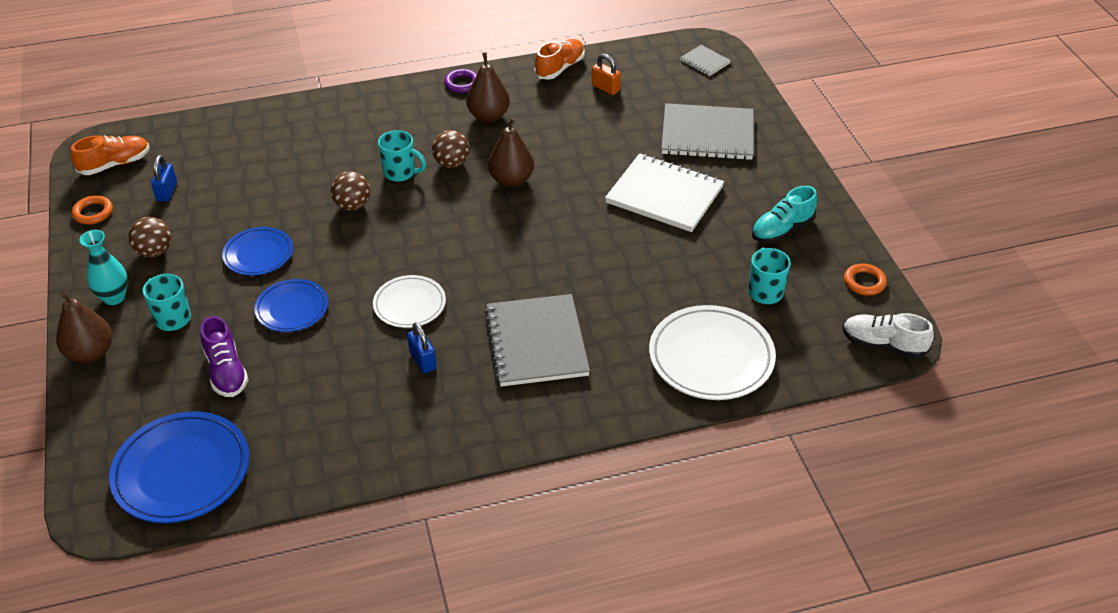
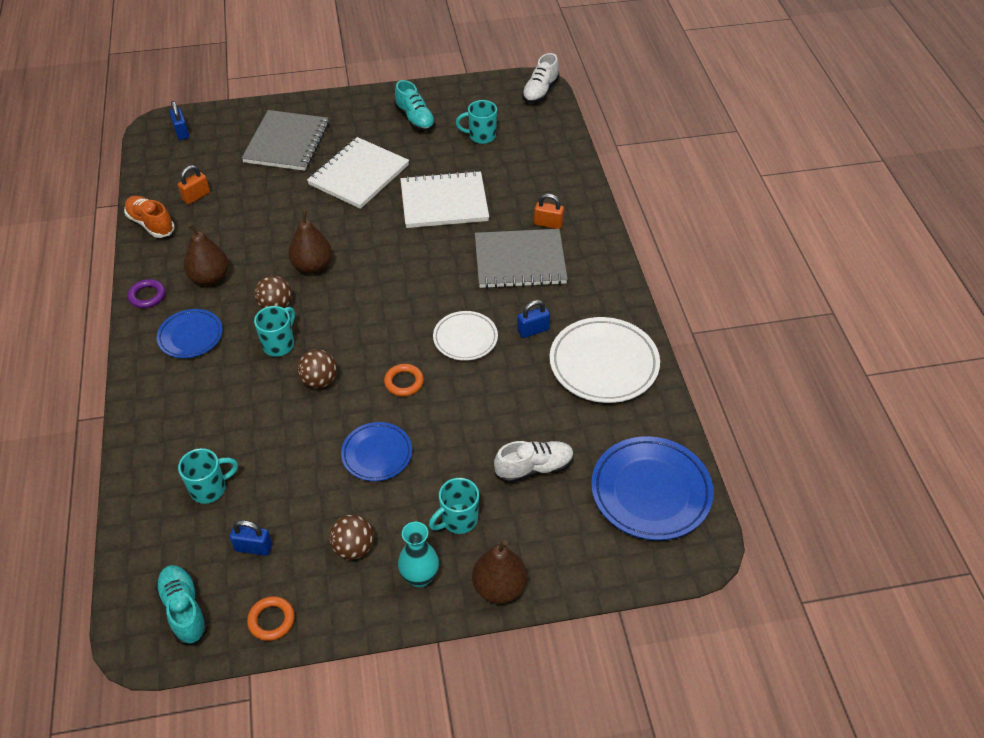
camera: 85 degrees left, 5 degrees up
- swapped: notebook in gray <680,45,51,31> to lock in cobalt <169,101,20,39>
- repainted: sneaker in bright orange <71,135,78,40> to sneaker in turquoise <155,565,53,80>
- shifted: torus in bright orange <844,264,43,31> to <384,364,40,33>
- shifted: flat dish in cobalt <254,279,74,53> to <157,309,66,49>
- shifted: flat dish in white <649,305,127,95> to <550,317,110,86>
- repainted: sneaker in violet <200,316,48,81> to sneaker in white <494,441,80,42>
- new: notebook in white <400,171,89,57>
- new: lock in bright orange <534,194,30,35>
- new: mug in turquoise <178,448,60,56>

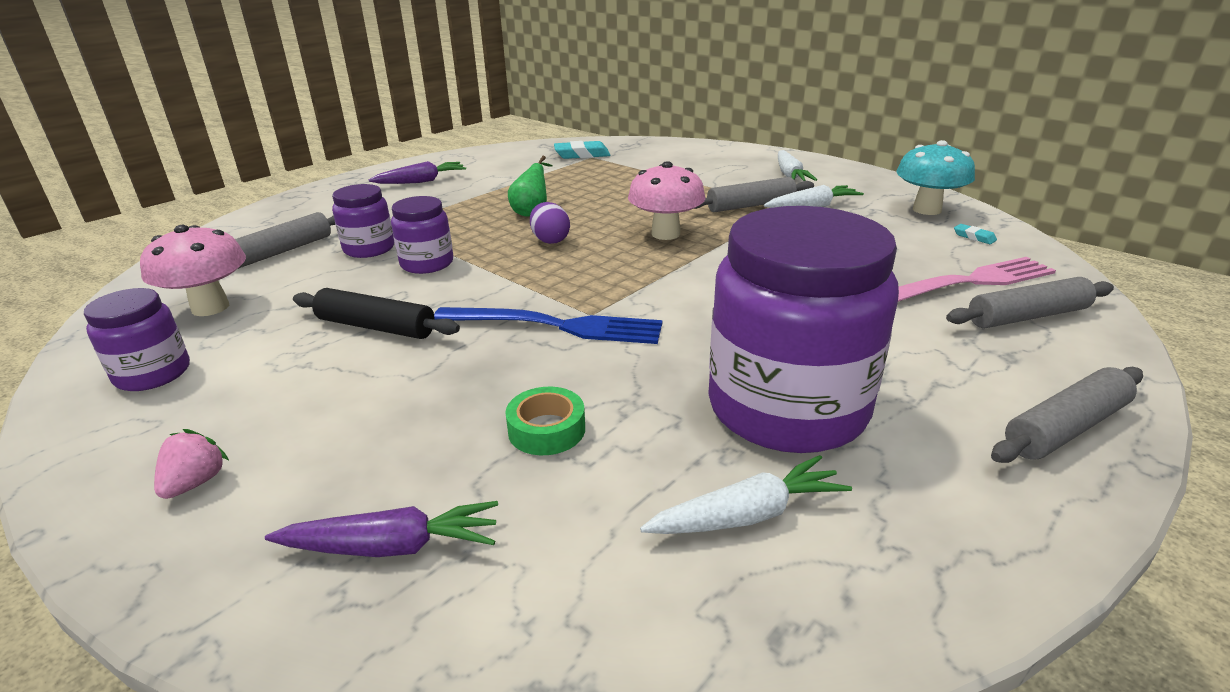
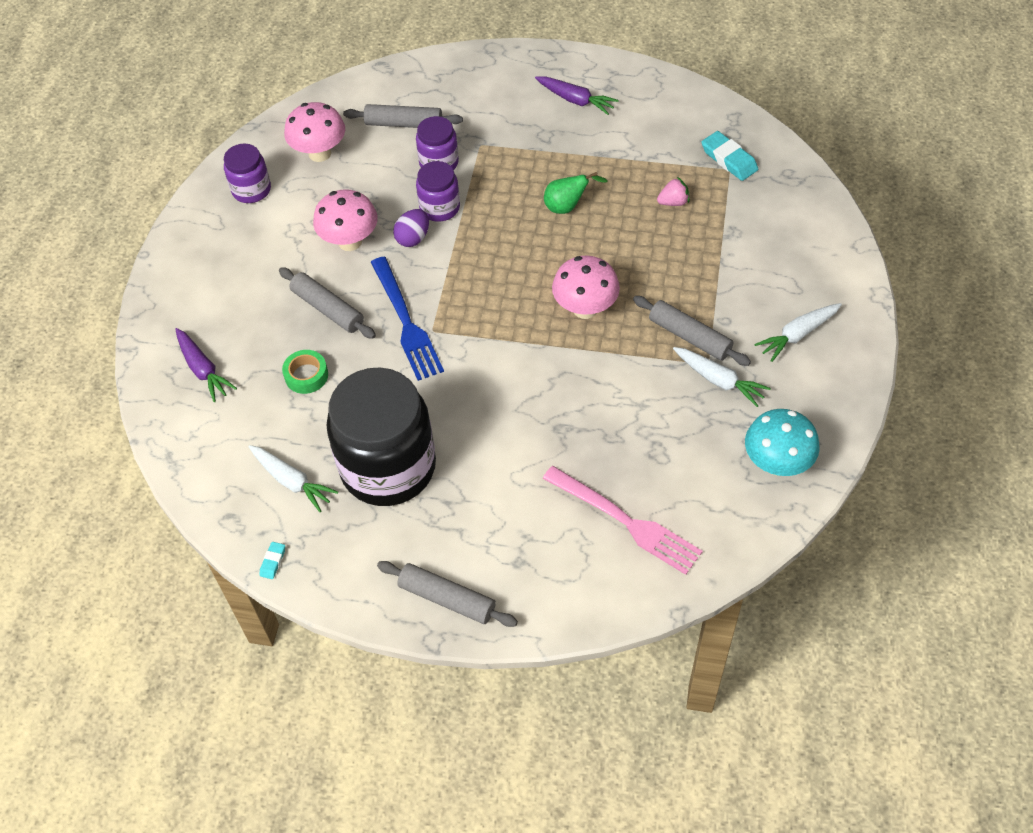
camera: 60 degrees right, 25 degrees up
- shifted: egg in violet <530,202,40,42> to <393,209,36,38>
- repainted: jar in violet <708,206,191,247> to jar in black <326,368,110,138>
- shifted: eraser in turquoise <954,224,43,20> to <259,542,26,37>
- shifted: dough roller in gray <946,277,168,51> to <279,267,97,72>
- swapped: dough roller in black <293,288,167,51> to fungus in rose-pink <313,189,64,62>
- shifted: berry in rose-pink <154,429,75,70> to <657,177,32,29>

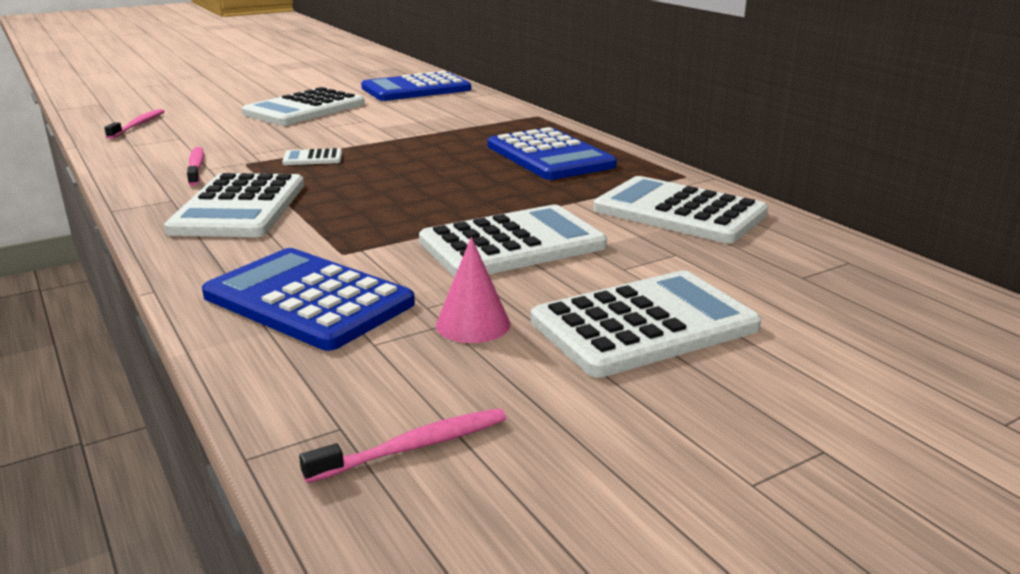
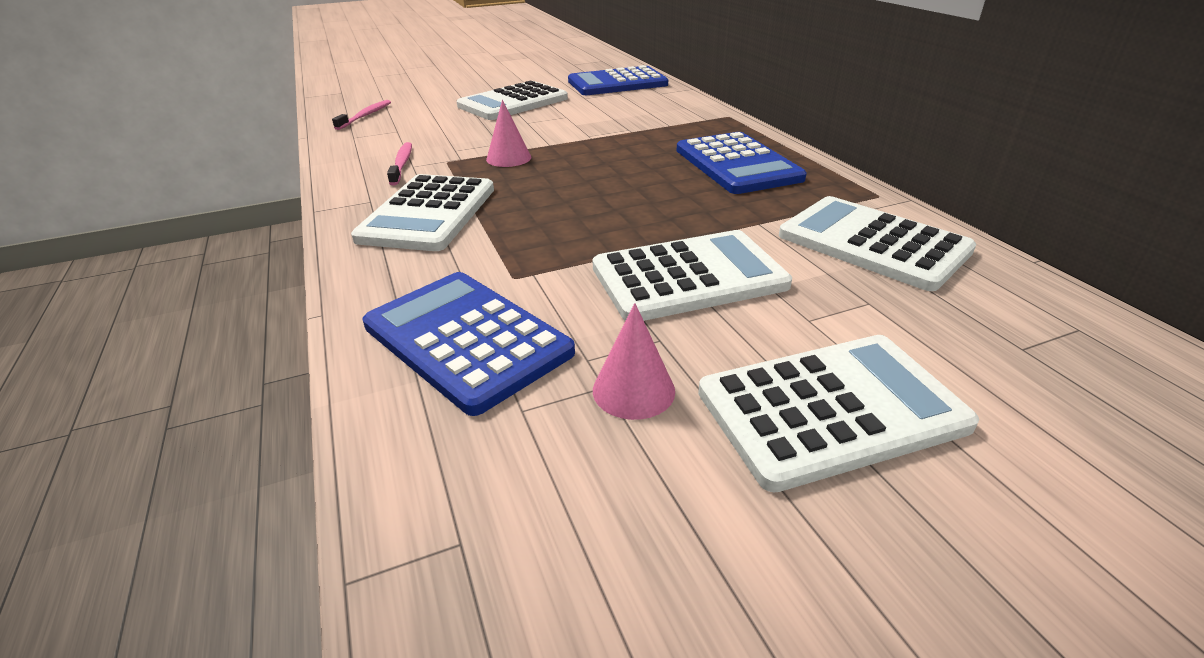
camera: 10 degrees right, 10 degrees up
- swapped: pocket calculator in white <282,148,60,17> to cone in rose-pink <486,100,45,67>
- gone: toothbrush in rose-pink <299,408,208,75>

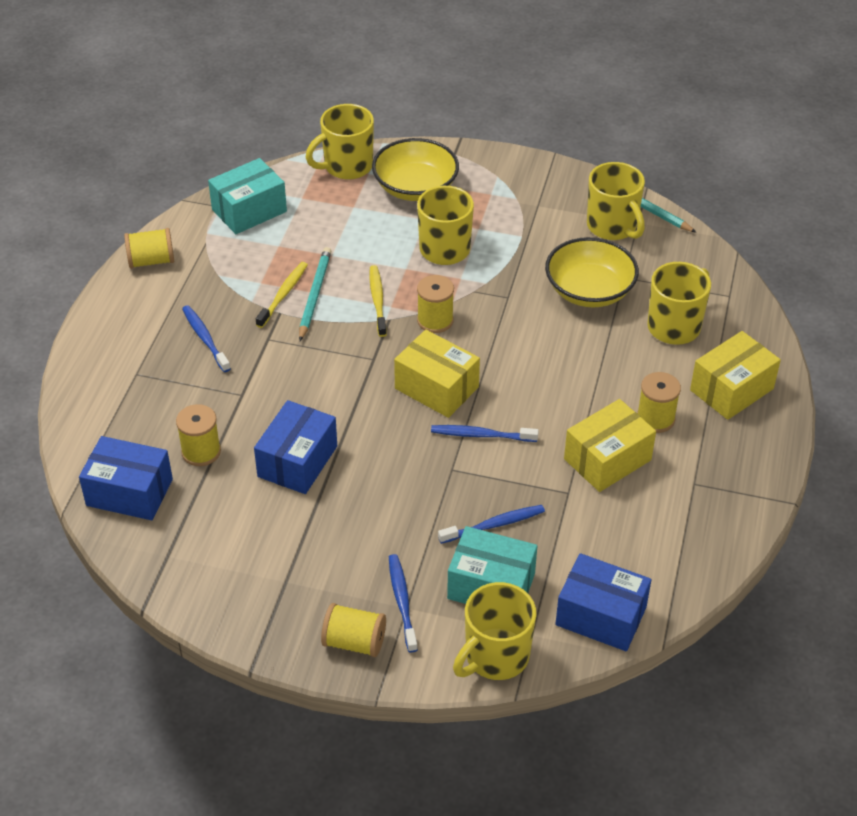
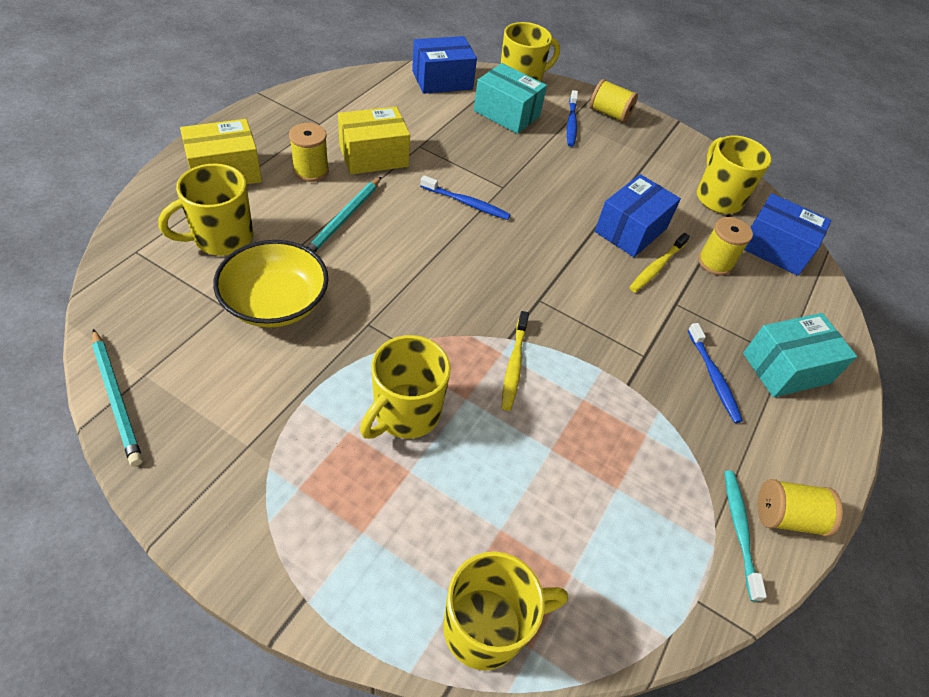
camera: 170 degrees left, 5 degrees up
- gone: bowl in golden <372,138,87,63>
- shifted: package in turquoise <208,158,79,76> to <743,313,114,85>
- shifted: mug in golden <587,162,58,78> to <697,135,75,79>
- shifted: wooden pencil in turquoise <299,247,33,94> to <306,177,75,75>
- shifted: toothbrush in golden <256,262,52,66> to <629,233,61,59>
- gone: bobbin in golden <417,275,37,58>
- gone: package in golden <394,330,86,88>
- gone: toothbrush in cobalt <438,505,107,39>
- rotated: package in cobalt <555,553,97,98> = <412,36,65,58> 60 degrees counterclockwise
- new: toothbrush in turquoise <724,471,43,131>

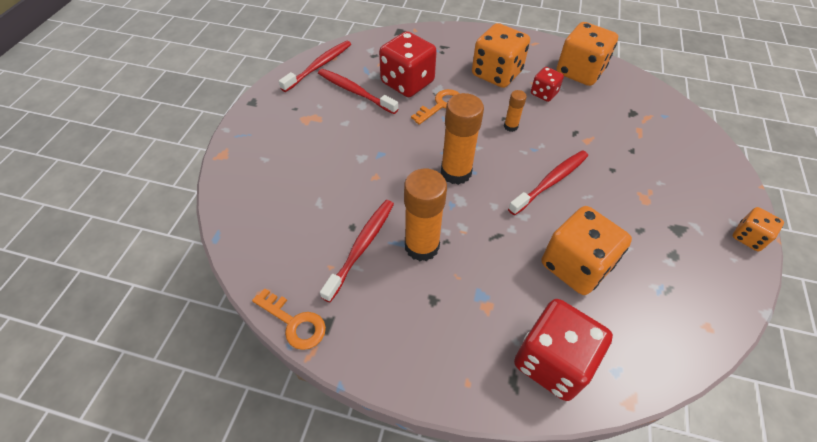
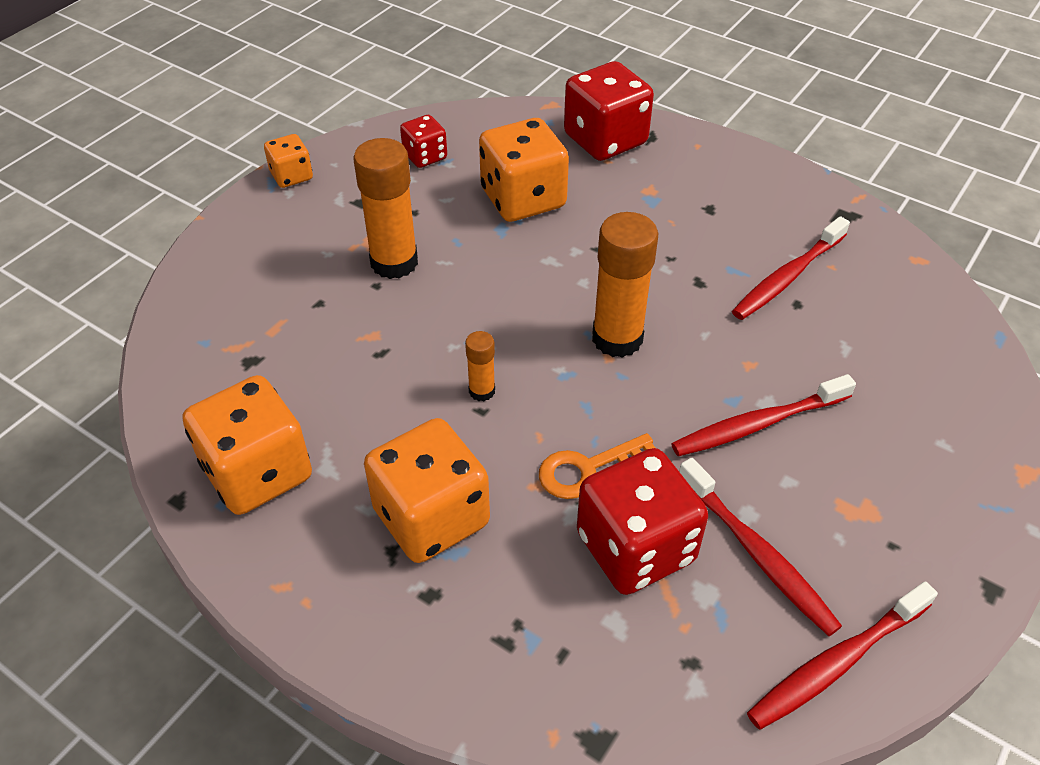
camera: 160 degrees left, 5 degrees down
- shifted: die in crimson <531,67,33,35> to <400,115,47,53>
- shifted: toothbrush in crimson <508,150,80,65> to <671,374,185,82>
- shifted: stick of glue in bright orange <404,169,43,92> to <353,138,65,141>
- gone: door key in bright orange <252,289,74,61>

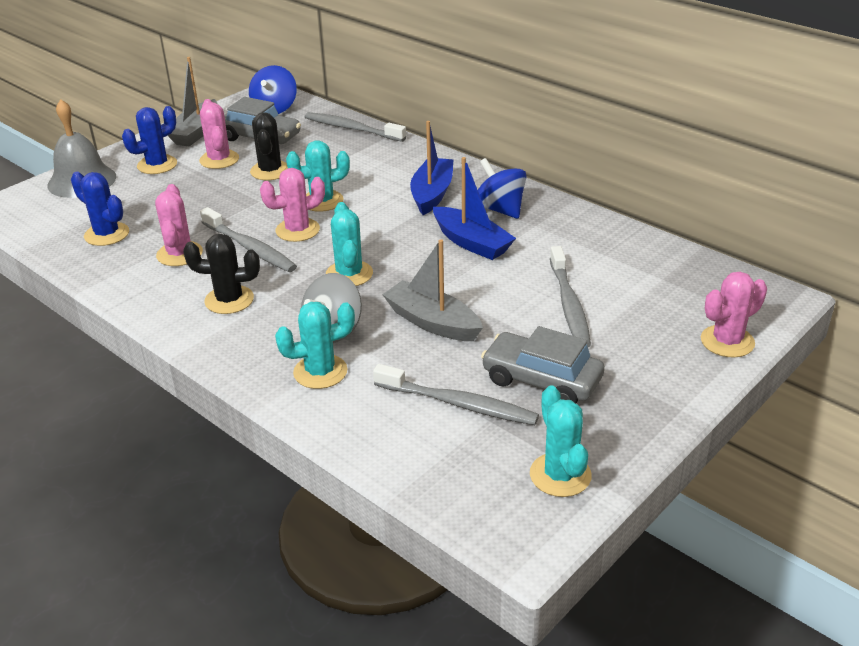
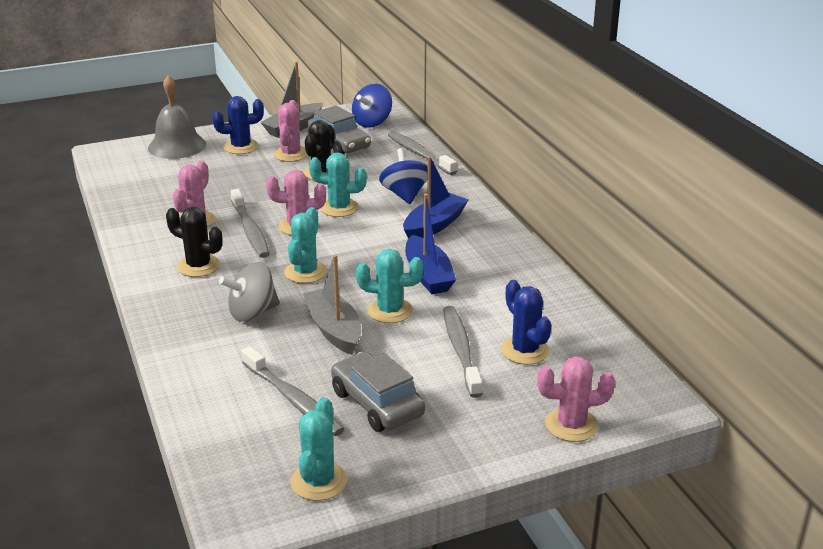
camera: 25 degrees right, 5 degrees down
- shifted: toy top in cobalt <478,158,48,61> to <379,148,48,56>
- shifted: saguaro cactus in cobalt <71,172,58,74> to <501,280,51,85>
- rotated: toothbrush in gray <550,246,41,101> = <443,306,40,92> 150 degrees clockwise
- shifted: saguaro cactus in turquoise <275,302,80,87> to <356,249,67,74>

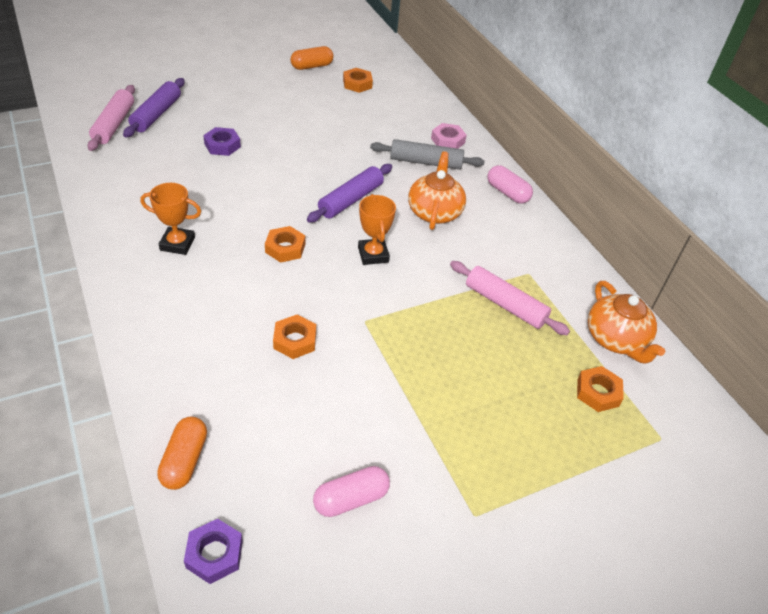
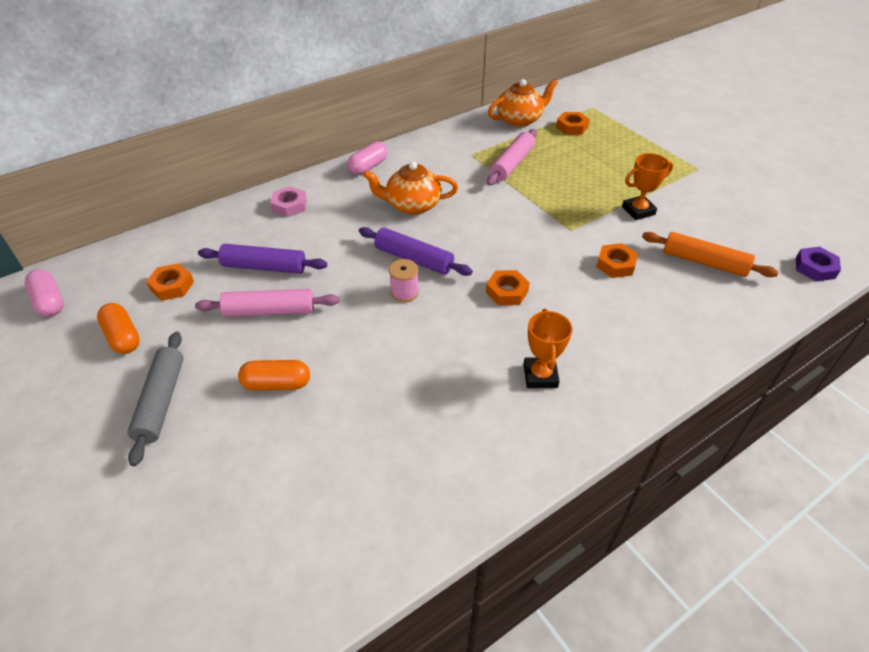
camera: 95 degrees left, 0 degrees up
- shifted: dough roller in violet <123,78,62,59> to <198,244,129,30>
- shifted: dough roller in rose-pink <87,85,48,66> to <195,289,144,28>
- gone: nut in violet <203,127,38,29>
- shifted: dough roller in gray <370,139,115,31> to <127,332,57,134>
- shifted: prize cup in bright orange <358,194,38,71> to <622,153,51,67>
- shifted: pill in bright orange <157,417,50,73> to <238,360,72,30>
- shifted: pill in rose-pink <313,466,77,51> to <25,269,39,48>
- new: dough roller in bright orange <642,232,137,45>
- new: bobbin in rose-pink <389,259,30,43>

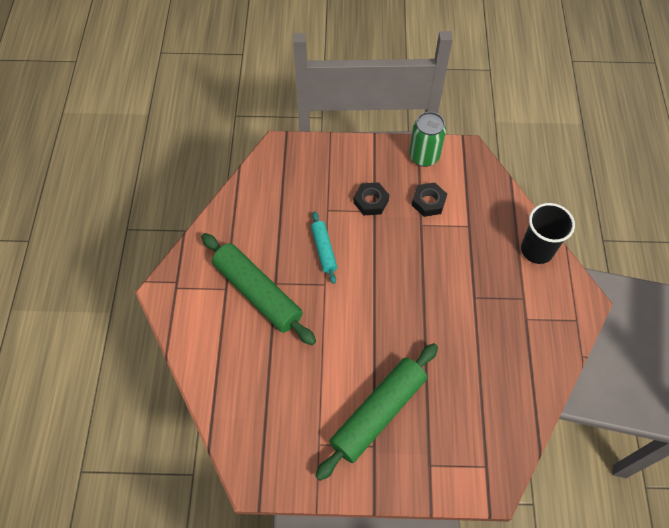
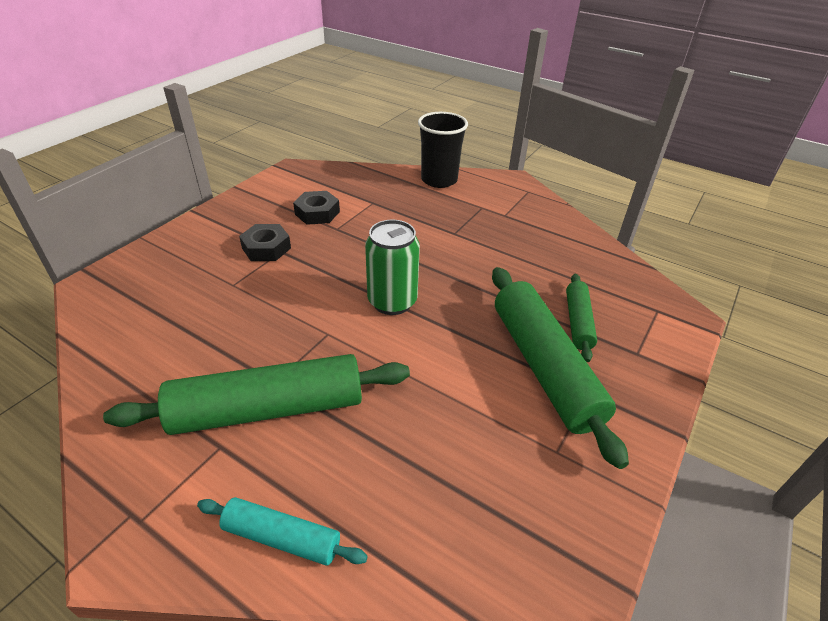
camera: 60 degrees left, 20 degrees down
- shifted: tin in emerald <409,112,37,55> to <365,220,55,95>
- shifted: dough roller in turquoise <311,211,26,73> to <197,497,171,69>
- new: dough roller in emerald <566,274,31,88>

